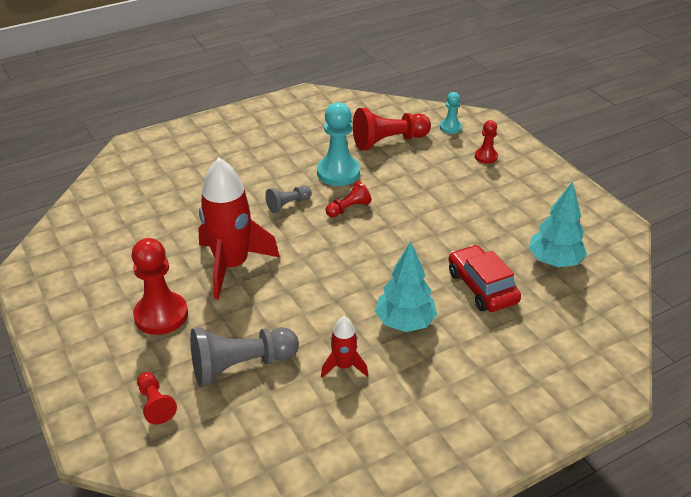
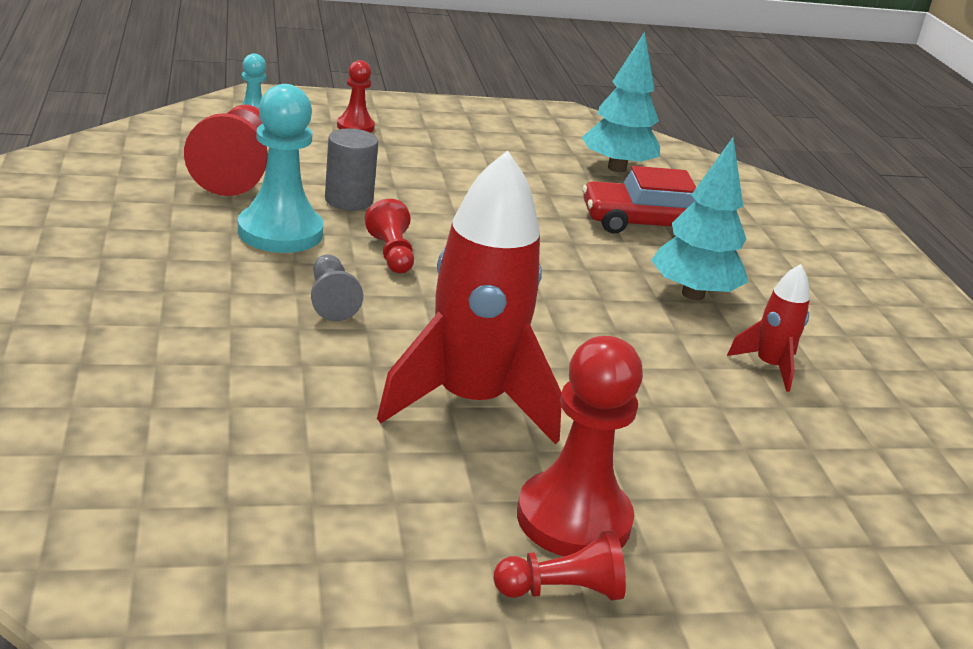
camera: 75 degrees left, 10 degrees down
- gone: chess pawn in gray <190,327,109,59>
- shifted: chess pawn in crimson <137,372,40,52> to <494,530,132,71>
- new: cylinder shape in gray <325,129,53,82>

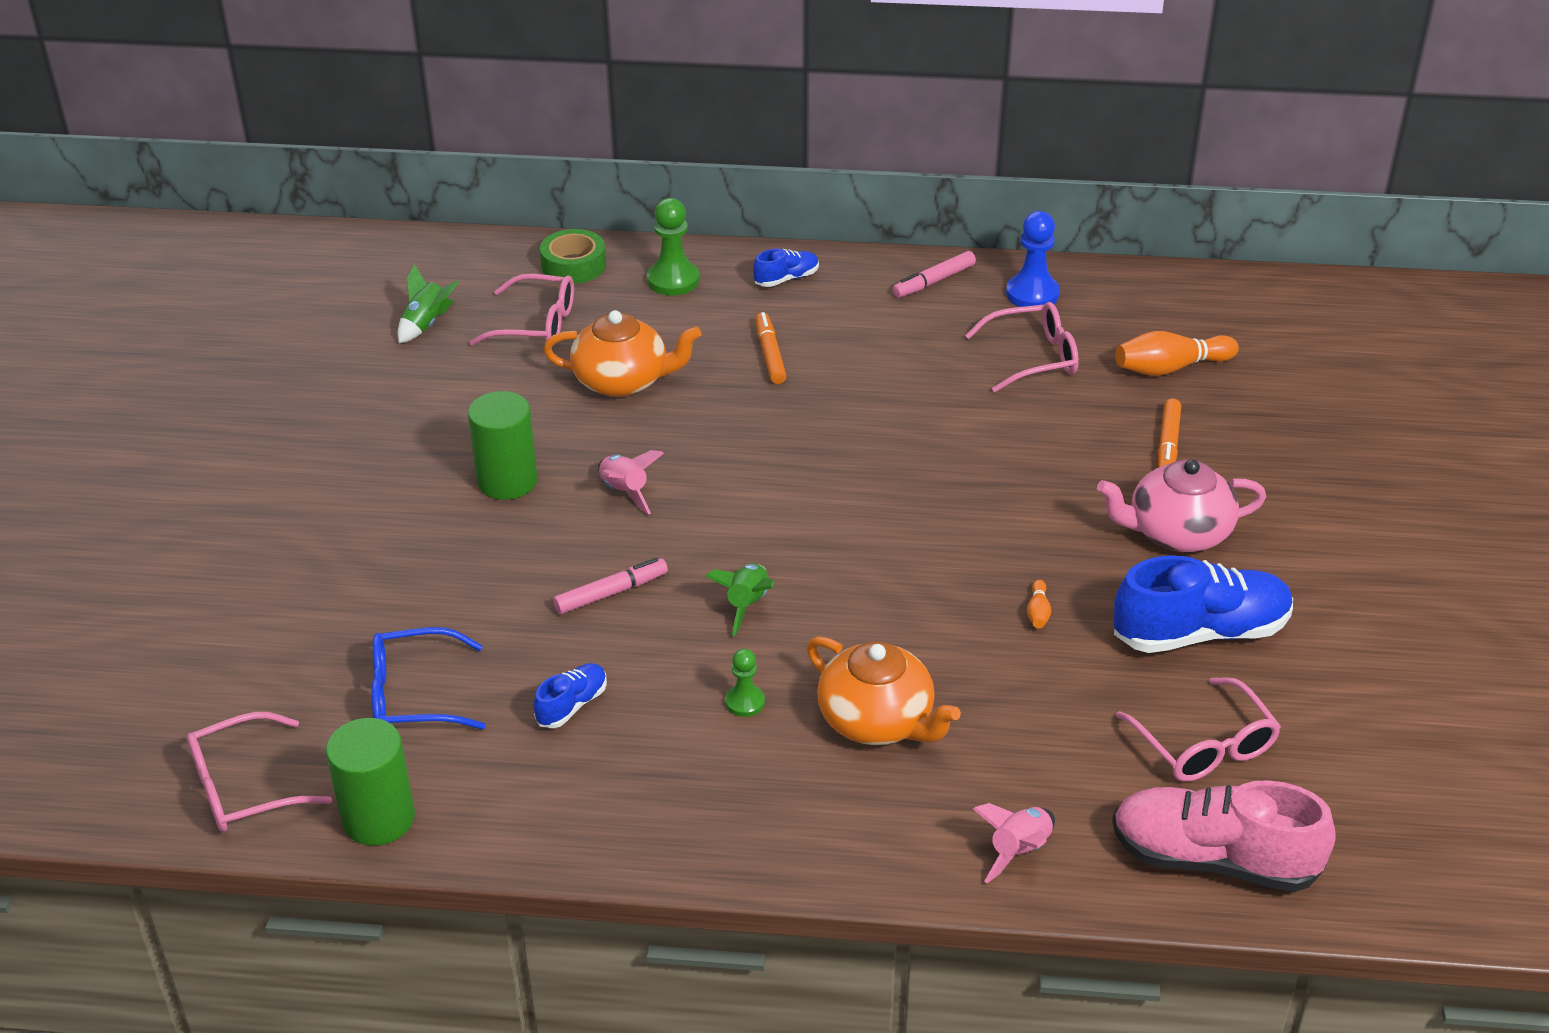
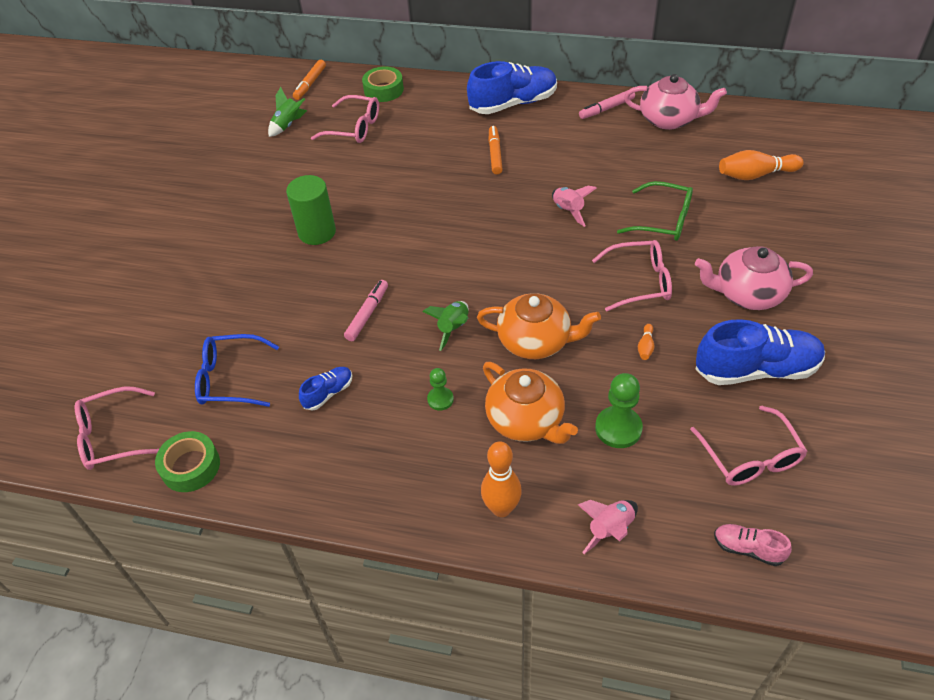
camera: 10 degrees right, 10 degrees up
- shifted: chess pawn in emerald <647,198,52,98> to <595,373,48,75>
- swapped: chess pawn in cobalt <1006,211,54,96> to tea pot in rose-pink <624,74,103,56>
- scaled: sneaker in cobalt <753,249,66,38> = <467,61,90,53> x2.07
- shifted: glasses in rose-pink <965,302,114,90> to <592,240,80,72>
- shifted: tea pot in bright orange <543,310,158,87> to <477,293,124,66>
- shifted: marker in bright orange <1158,399,23,69> to <293,60,33,40>
- shifted: toy rocket in rose-pink <598,450,66,64> to <552,186,45,41>
- rotated: marker in rose-pink <553,558,115,56> = <344,280,44,61> 45 degrees counterclockwise
- swapped: cylinder shape in emerald <326,718,89,128> to sticky tape in emerald <155,431,65,61>
- scaled: sneaker in rose-pink <1112,780,224,112> = <714,524,78,42> x0.48
- new: glasses in emerald <617,181,76,60>
- new: bowling pin in bright orange <481,441,41,76>

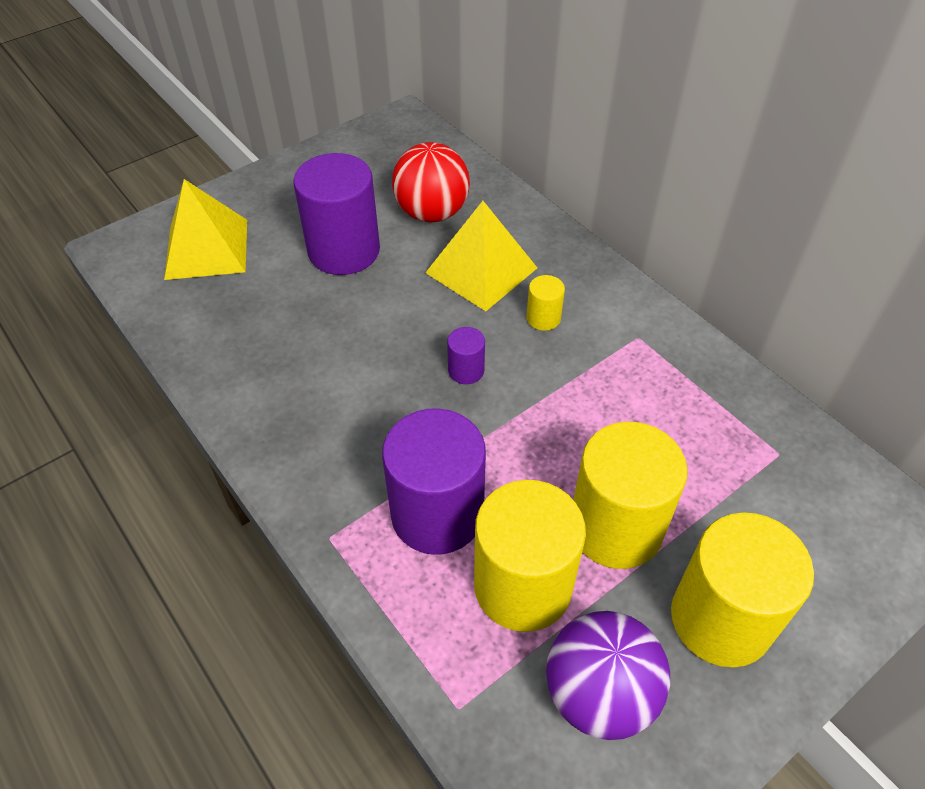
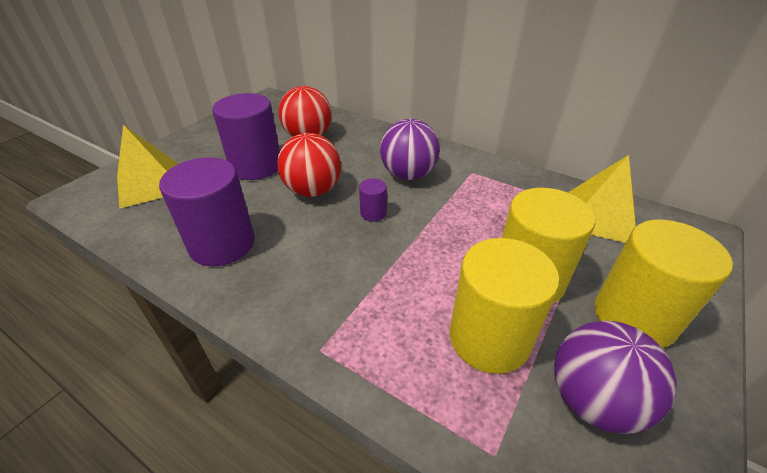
camera: 20 degrees left, 10 degrees down
- shifted: pyramid in golden <425,201,112,110> to <568,155,68,88>
- swapped: cylinder shape in golden <527,275,38,56> to sphere in violet <380,119,60,61>
- shifted: cylinder shape in violet <382,408,104,147> to <159,157,96,109>
- new: sphere in crimson <277,133,64,64>

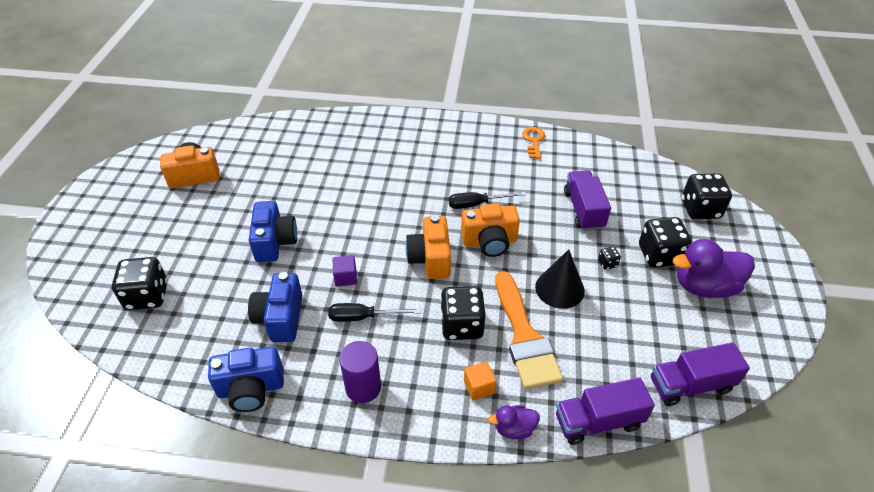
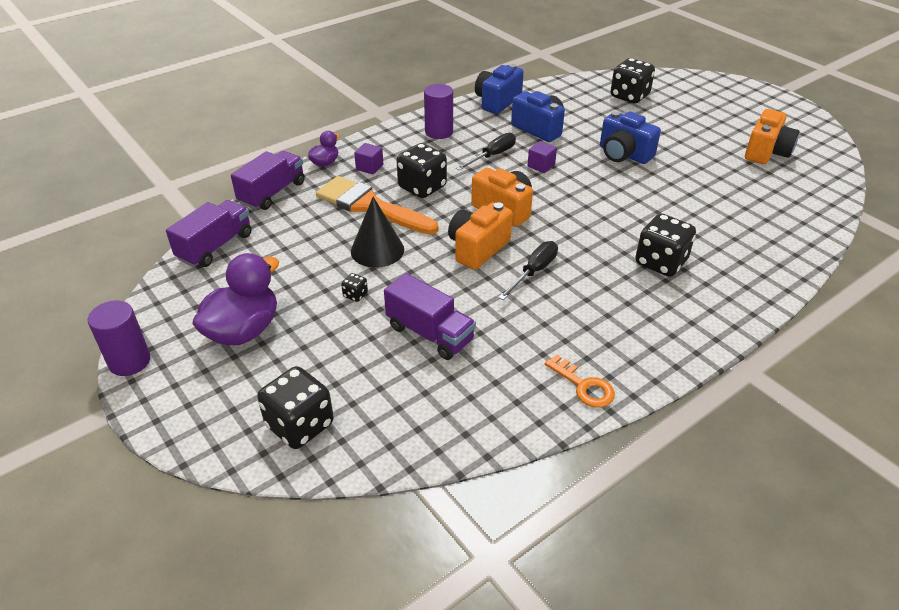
camera: 135 degrees right, 5 degrees down
- shifted: die in black <639,217,53,51> to <635,214,61,63>
- repainted: cube in bright orange <464,361,32,39> to cube in violet <354,143,29,31>
- new: cylinder shape in violet <88,300,62,76>

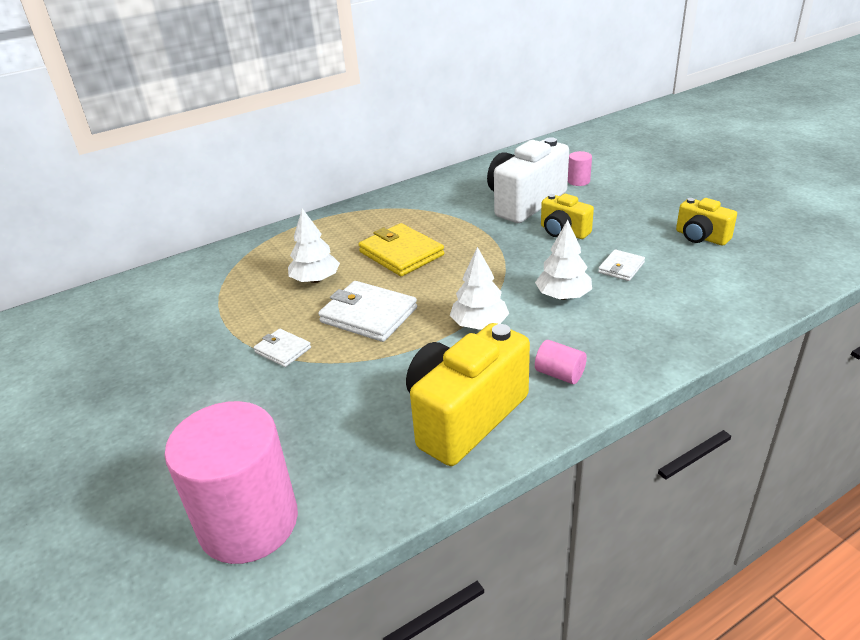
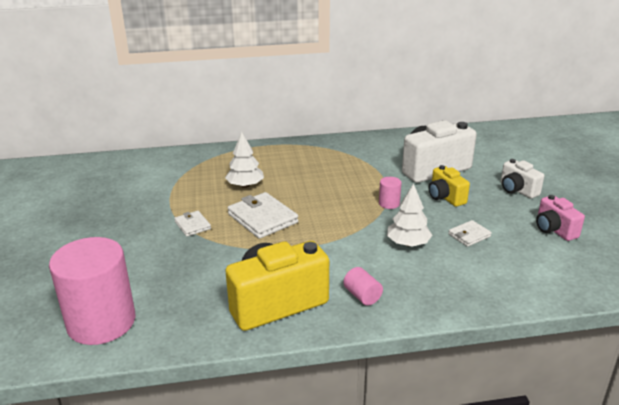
camera: 20 degrees right, 5 degrees down
- shifted: cylinder shape in rose-pink <568,151,24,35> to <379,177,22,32>
- repainted: compact camera in golden <676,198,61,48> to compact camera in rose-pink <536,195,49,46>
- gone: card wallet in golden <358,223,86,53>
- gone: fir tree in white <450,247,59,83>
- new: compact camera in white <501,159,43,40>

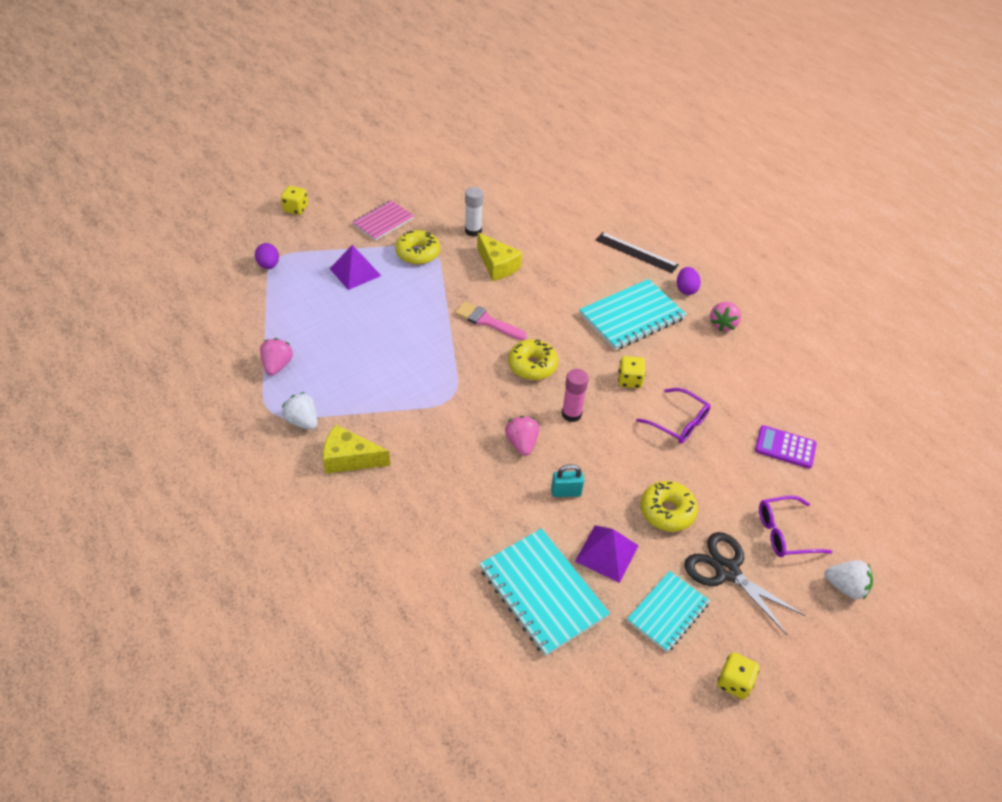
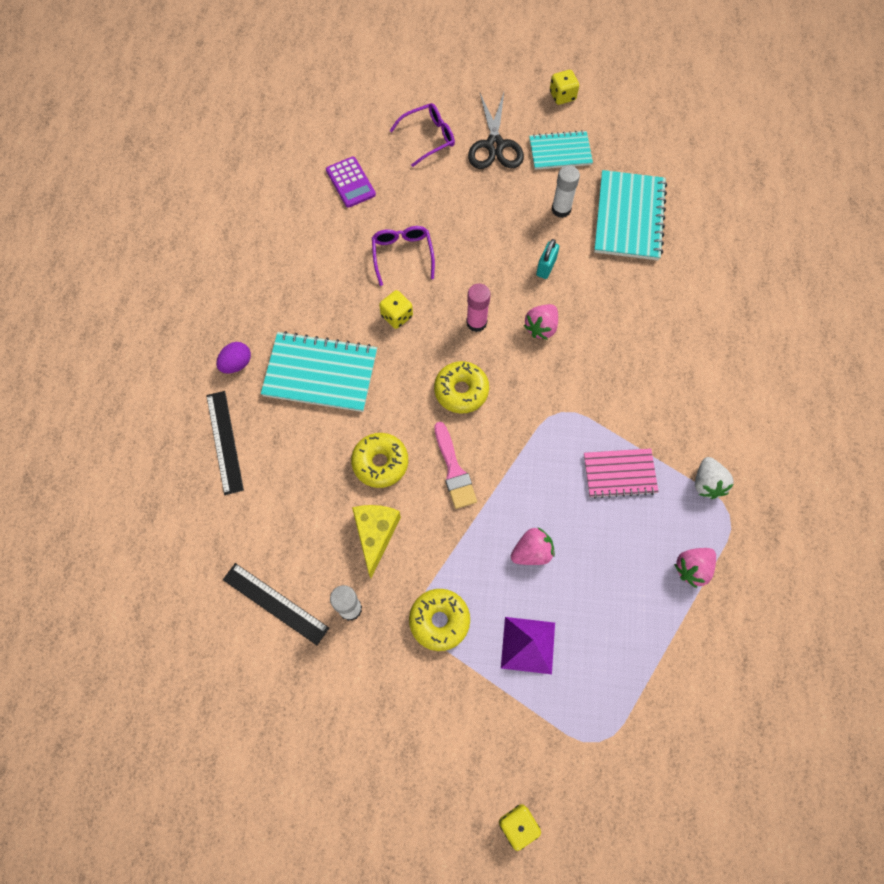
camera: 135 degrees left, 20 degrees up
- shifted: notebook in rose-pink <352,200,62,41> to <584,448,74,51>
- gone: egg in violet <255,243,24,26>
- shifted: berry in rose-pink <710,302,31,30> to <511,527,44,38>
- gone: piece of cheese in golden <323,425,67,49>
- rotated: lock in turquoise <551,464,33,33> = <536,239,23,40> 75 degrees clockwise
- shifted: donut in golden <641,481,57,51> to <351,433,57,55>
- rotated: glasses in violet <759,496,73,61> = <390,103,65,64> 60 degrees counterclockwise
- swapped: pyramid in violet <575,525,64,58> to stick of glue in white <552,165,28,53>
- gone: berry in white <824,560,49,40>
- new: straightedge in black <223,563,106,82>

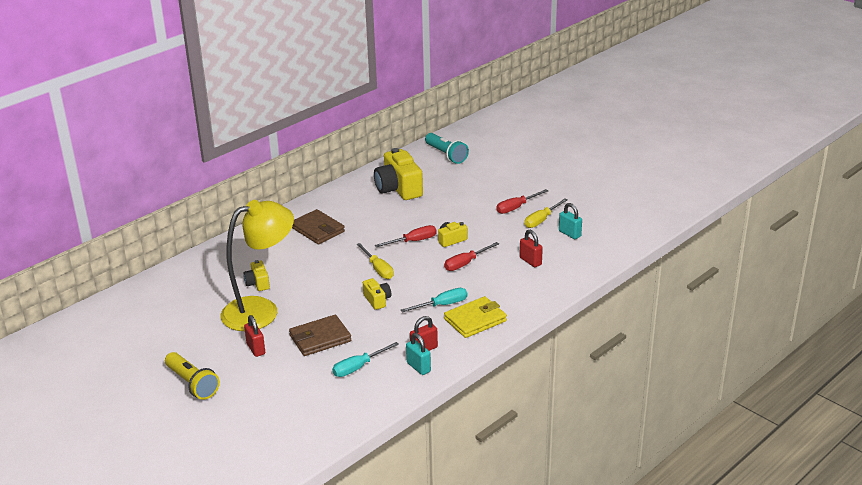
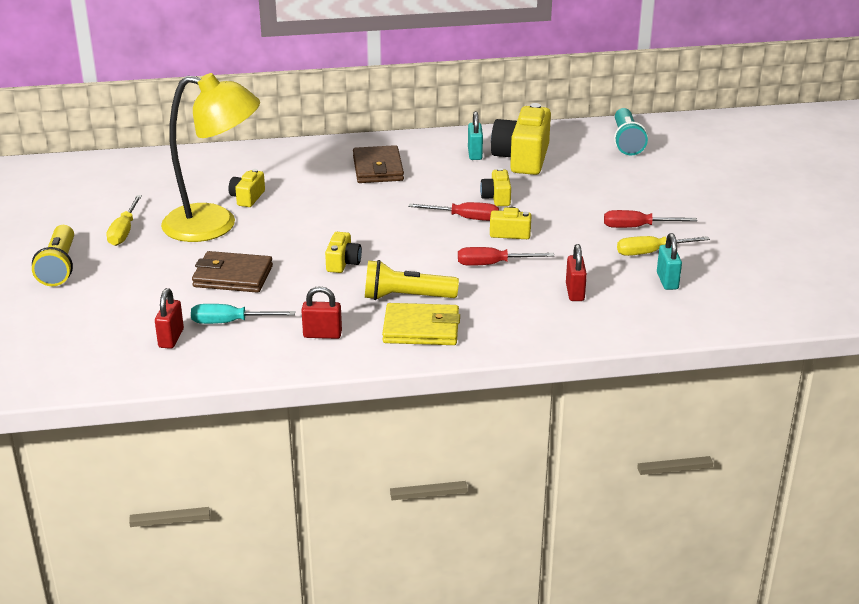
camera: 35 degrees right, 0 degrees up
- shifted: hand screwdriver in golden <357,243,37,36> to <106,195,36,51>
- swapped: hand screwdriver in turquoise <401,288,66,25> to flashlight in golden <365,260,94,40>
- shifted: lock in crimson <244,315,21,42> to <155,288,29,61>
- shifted: lock in turquoise <406,333,25,42> to <468,111,15,49>
- new: compact camera in golden <480,168,31,38>

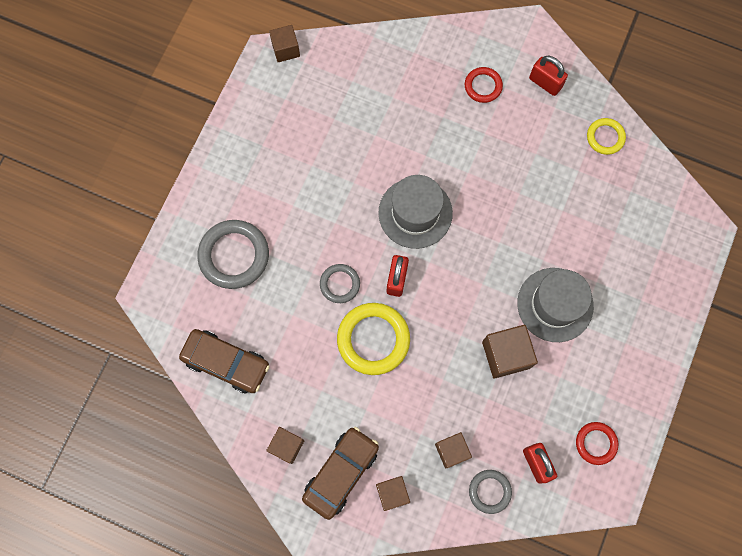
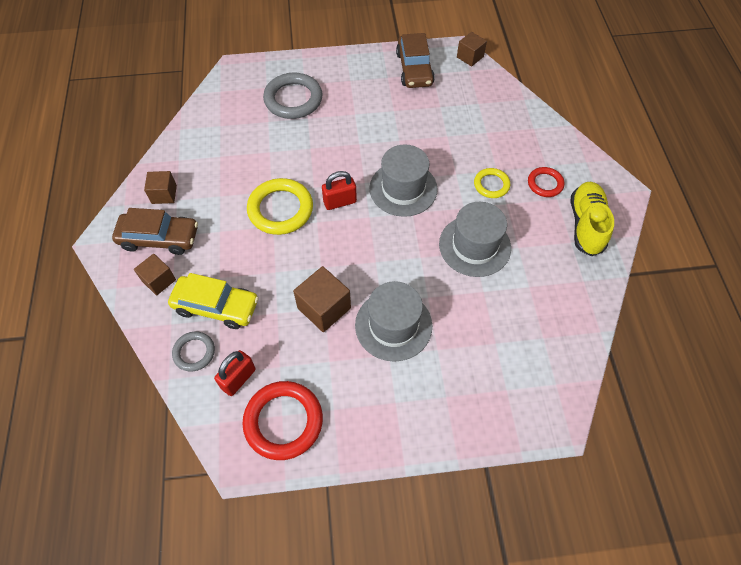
camera: 60 degrees right, 15 degrees down
- swapped: lock in crimson <529,55,39,41> to sneaker in golden <571,182,43,74>
- shifted: torus in golden <587,118,39,37> to <474,168,36,30>
- gone: torus in gray <320,264,40,39>
- shifted: toy car in brown <179,329,91,64> to <396,33,39,55>
- scaled: torus in crimson <576,422,42,43> = <242,381,81,79> x1.77
- swapped: cube in brown <435,432,37,36> to toy car in golden <168,273,91,56>
- new: tall hat in gray <439,202,72,75>

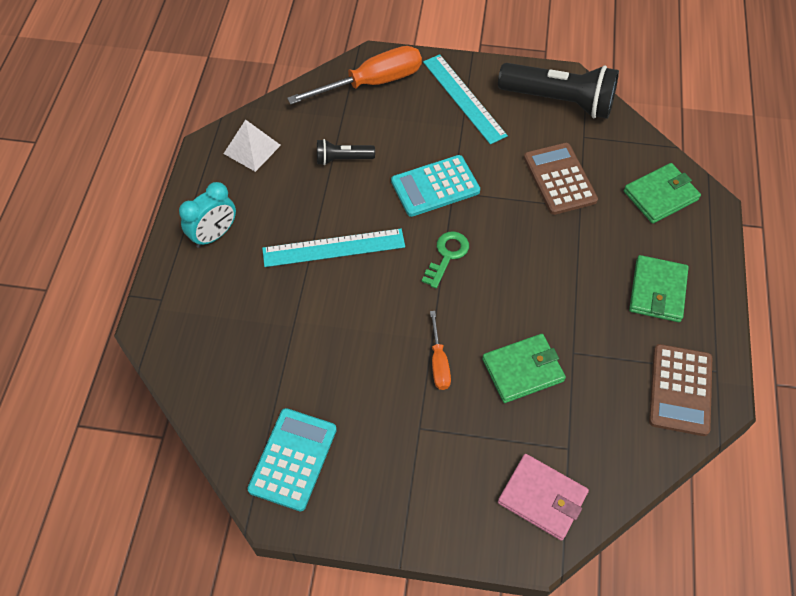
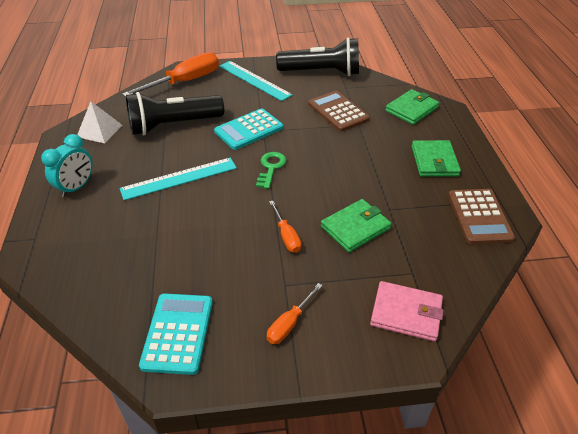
camera: 15 degrees left, 15 degrees down
- scaled: flashlight in black <317,139,58,26> = <126,92,98,43> x2.06
- new: hand screwdriver in bright orange <267,283,55,61>

